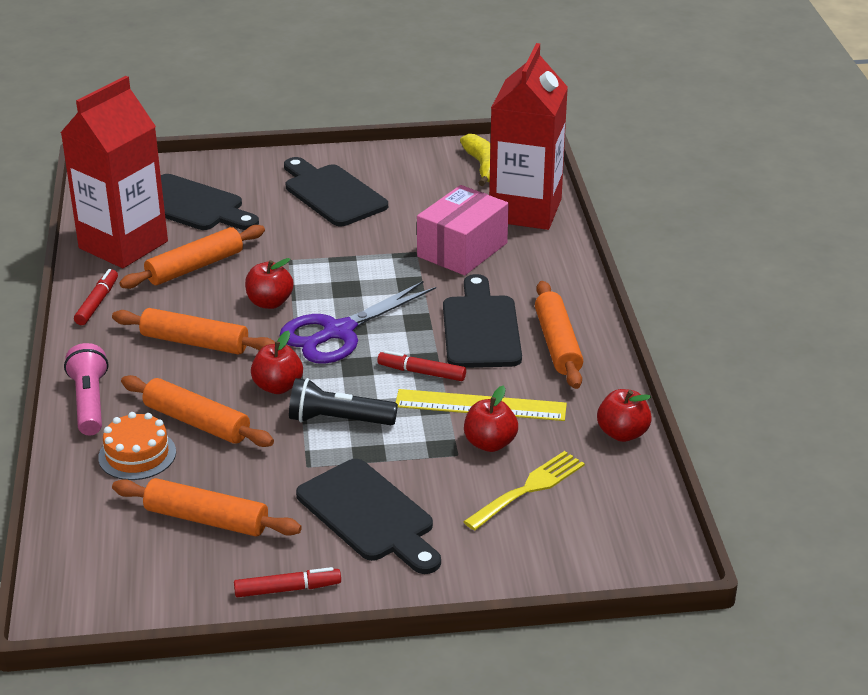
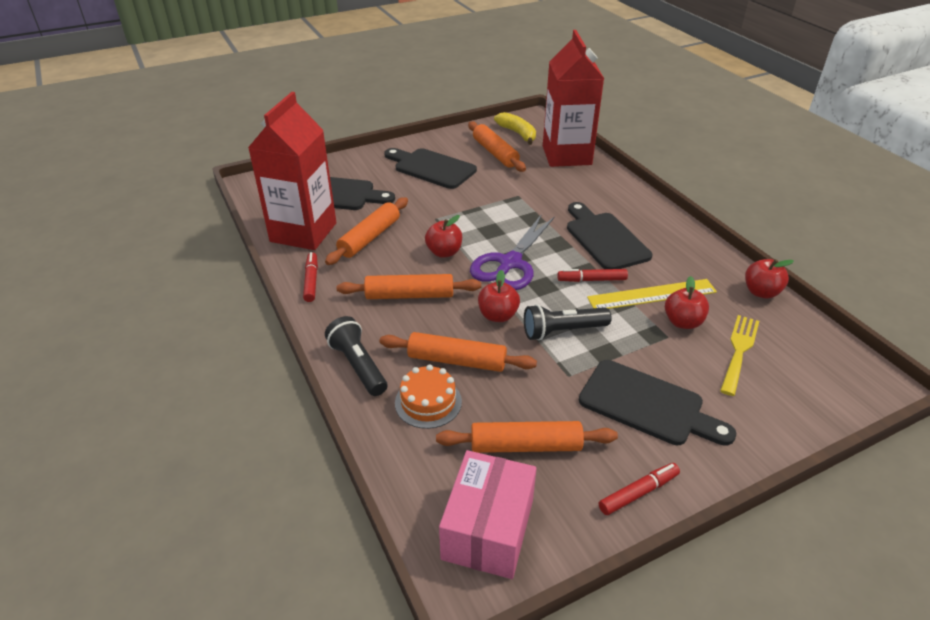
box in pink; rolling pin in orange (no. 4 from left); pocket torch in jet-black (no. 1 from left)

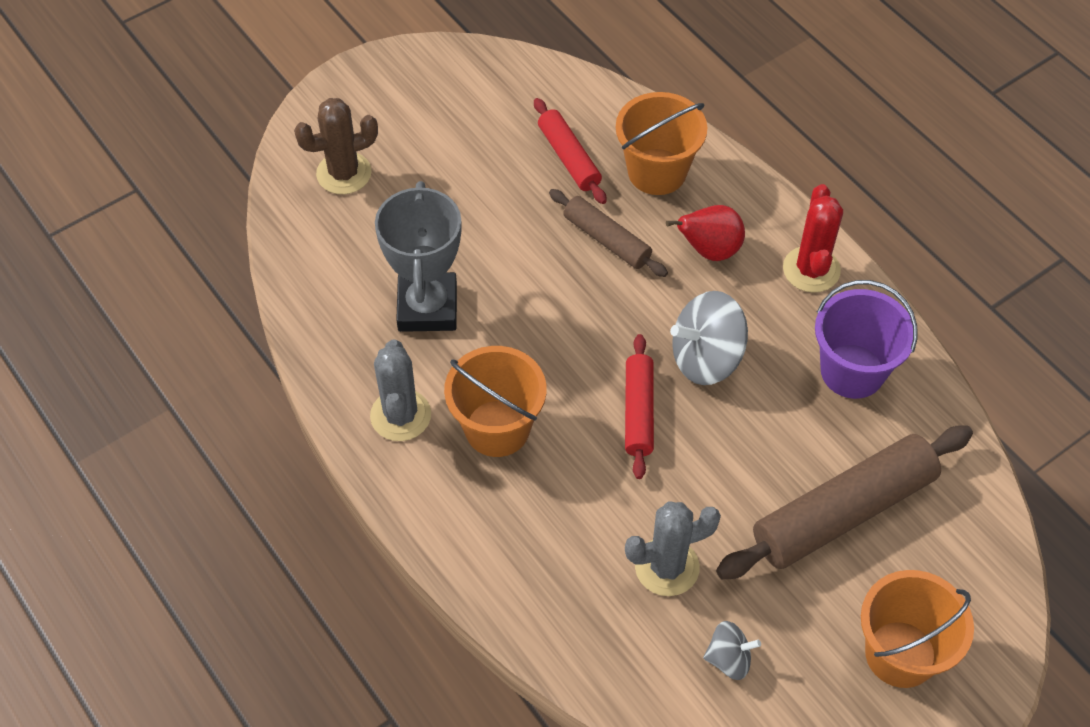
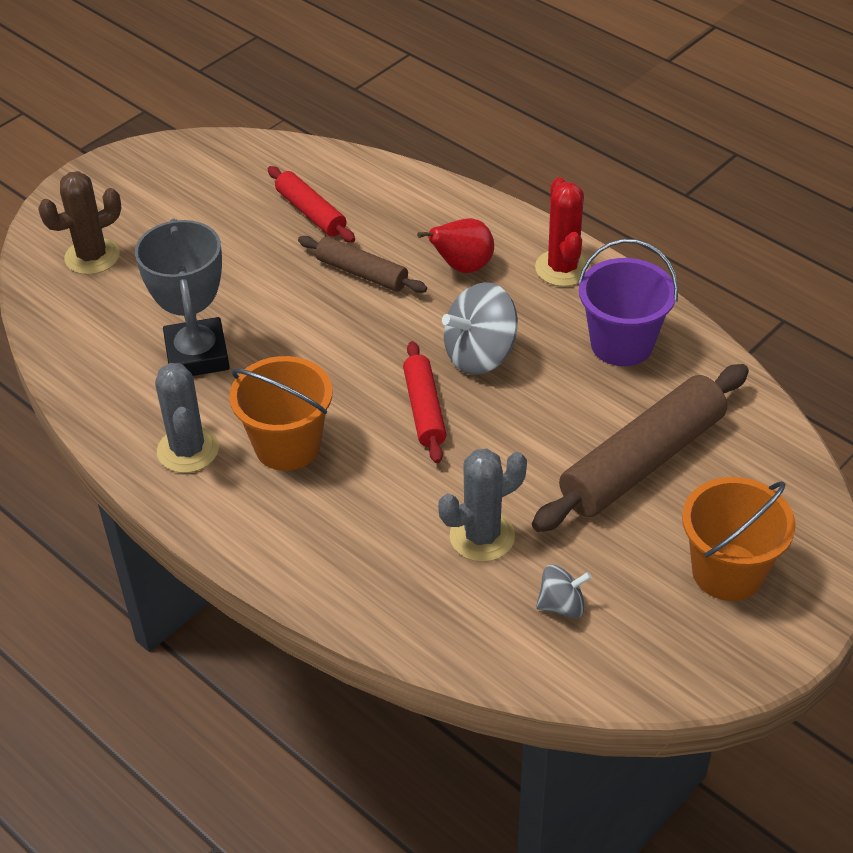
sand bucket in orange (no. 2 from left in the first image)

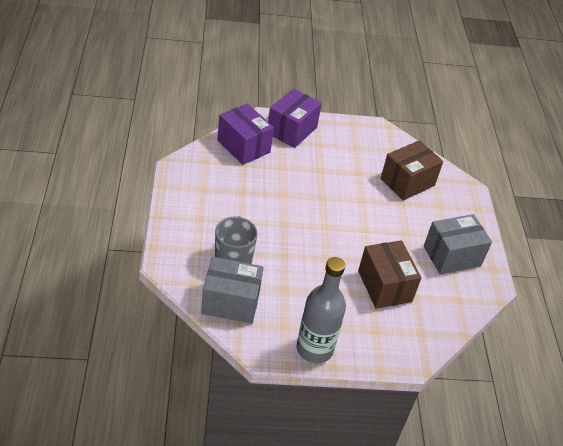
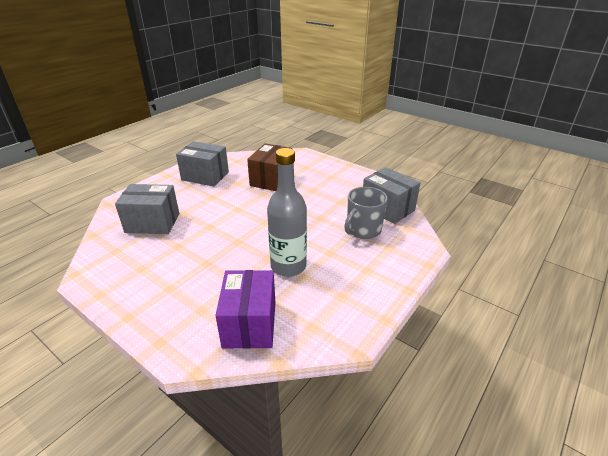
box in purple (no. 2 from left in the first image); bottle in grey; box in grey (no. 1 from left)

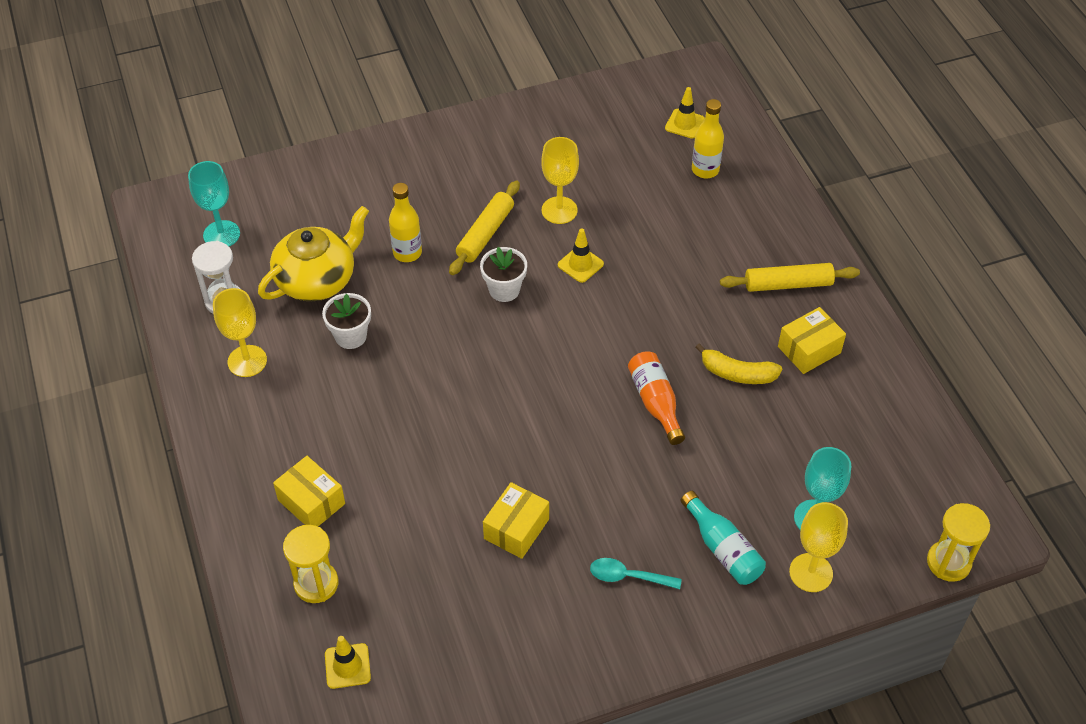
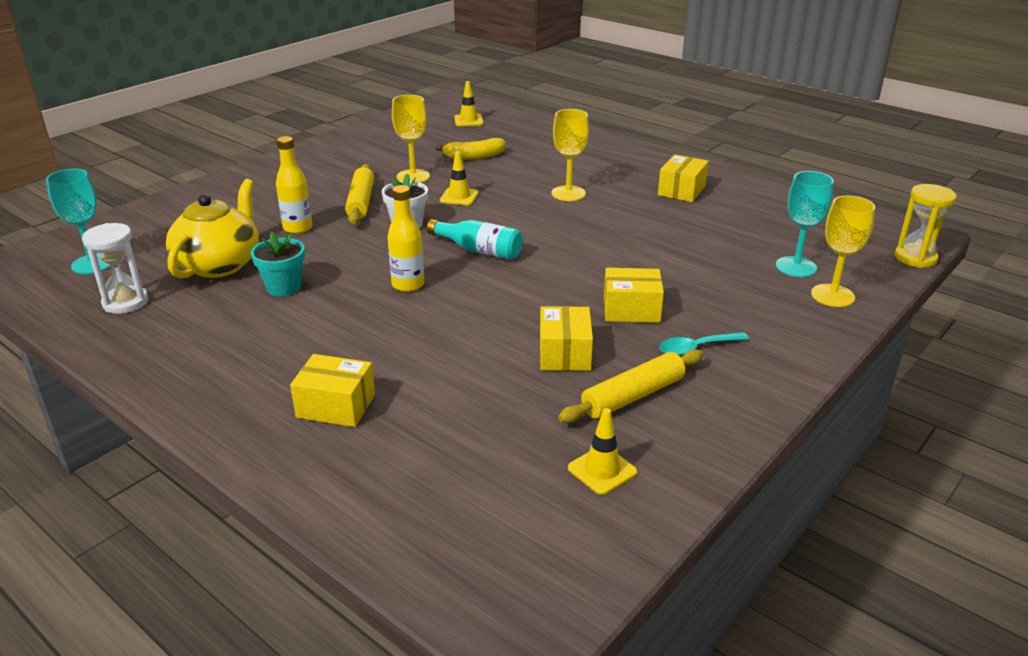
sand timer in bright yellow (no. 1 from left in the first image); bottle in orange; box in bright yellow (no. 3 from left); chalice in bright yellow (no. 2 from left); safety cone in bright yellow (no. 3 from left); bottle in turquoise; bottle in bright yellow (no. 2 from left); banana fruit in bright yellow; rolling pin in bright yellow (no. 2 from left); plant pot in turquoise

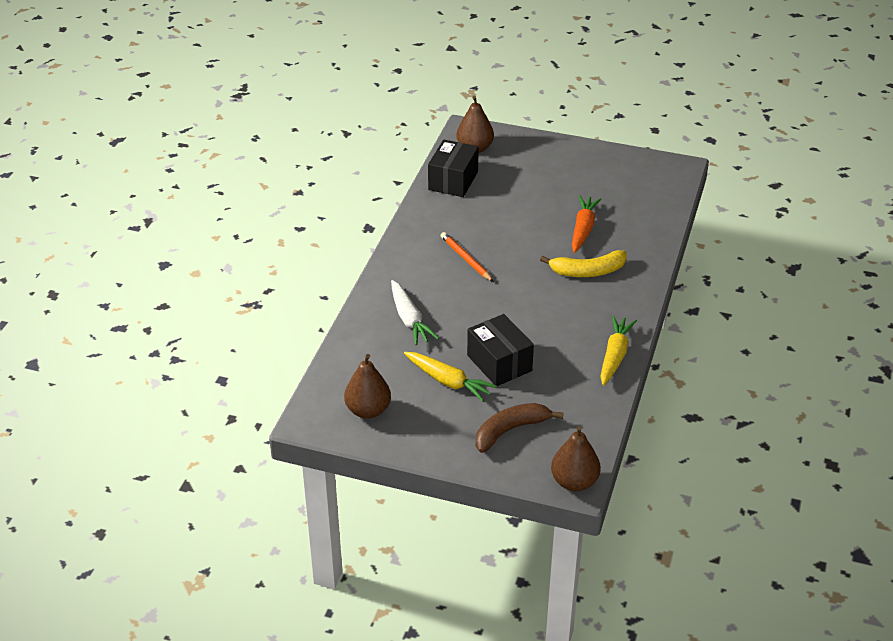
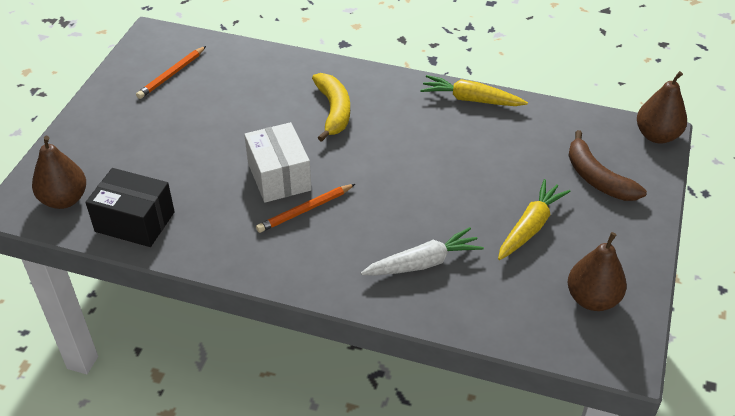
box in jet-black (no. 2 from left in the first image); carrot in orange; wooden pencil in orange (no. 1 from left); box in pure white

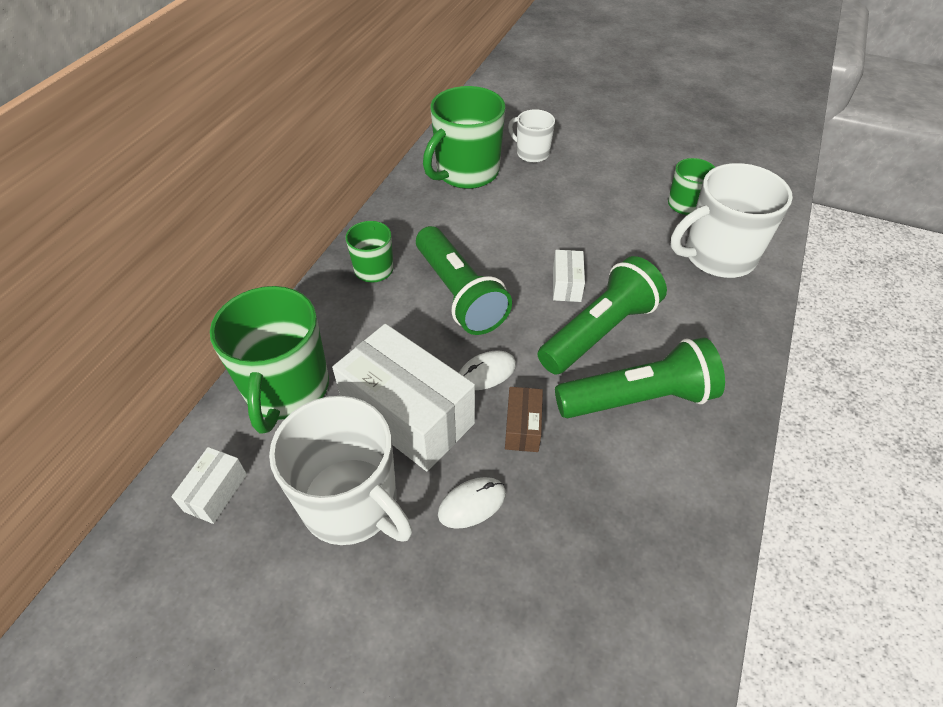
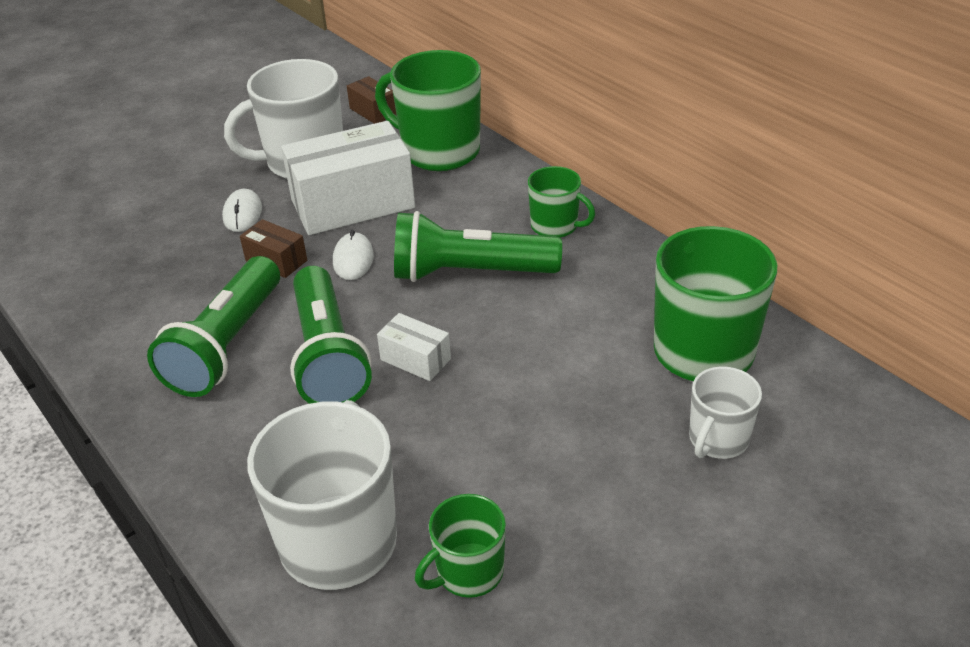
box in russet (no. 2 from left); mug in pure white (no. 3 from left)

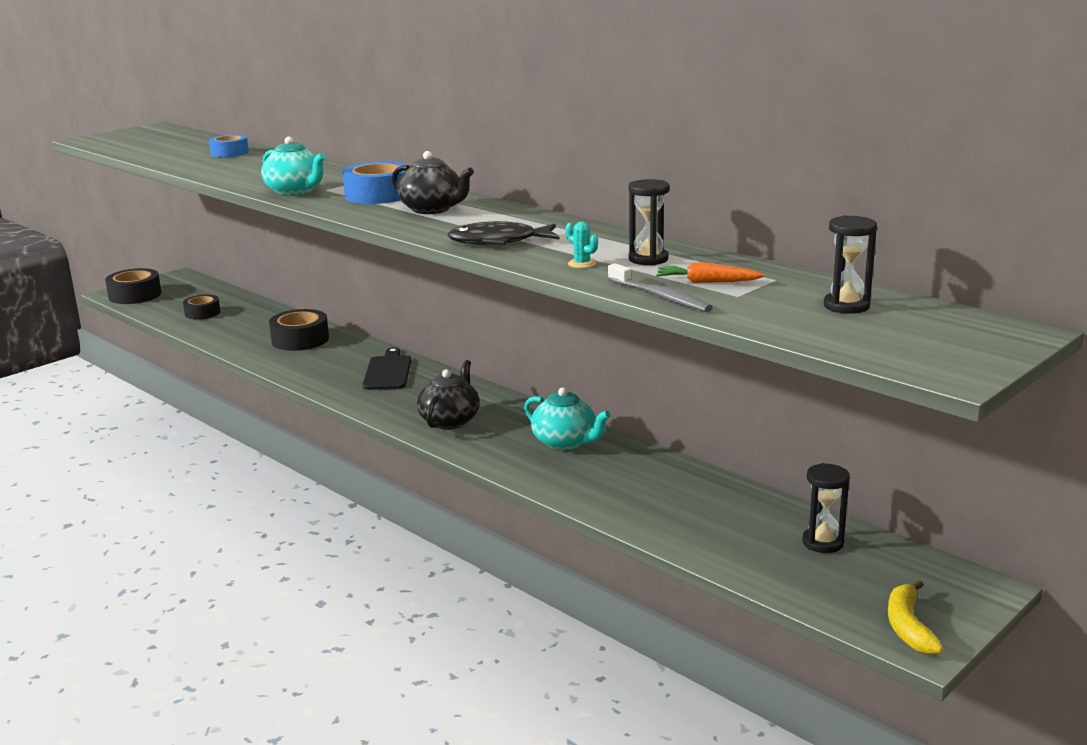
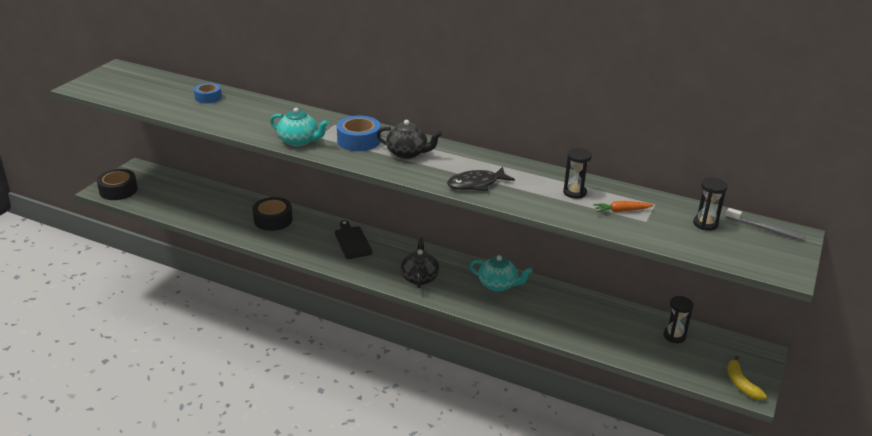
sticky tape in jet-black (no. 2 from left in the first image); saguaro cactus in turquoise; tooth brush in grey

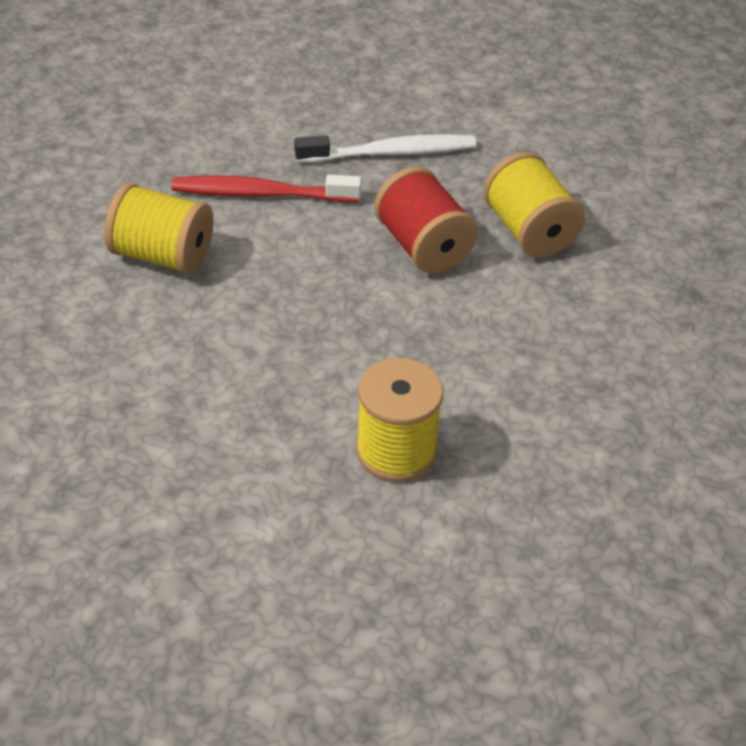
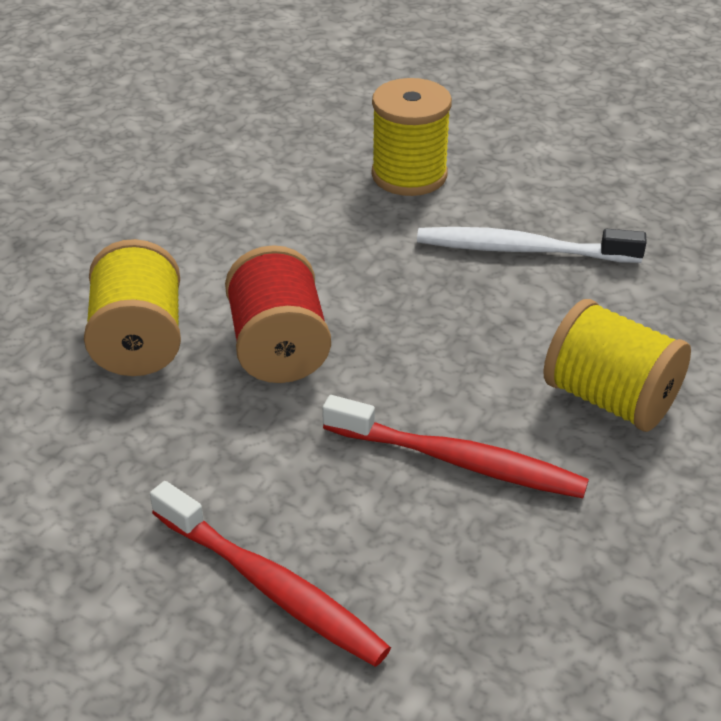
tooth brush in crimson (no. 1 from left); tooth brush in pure white

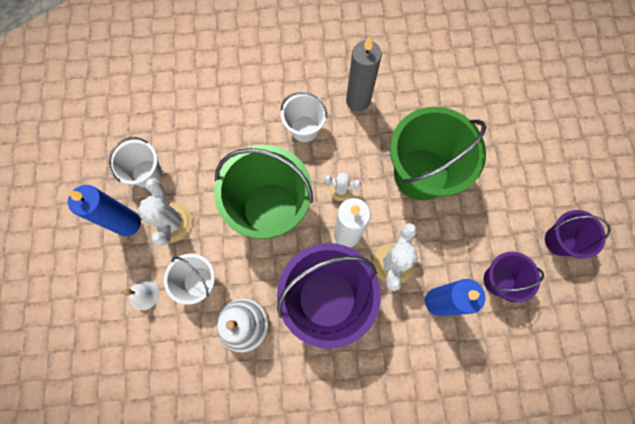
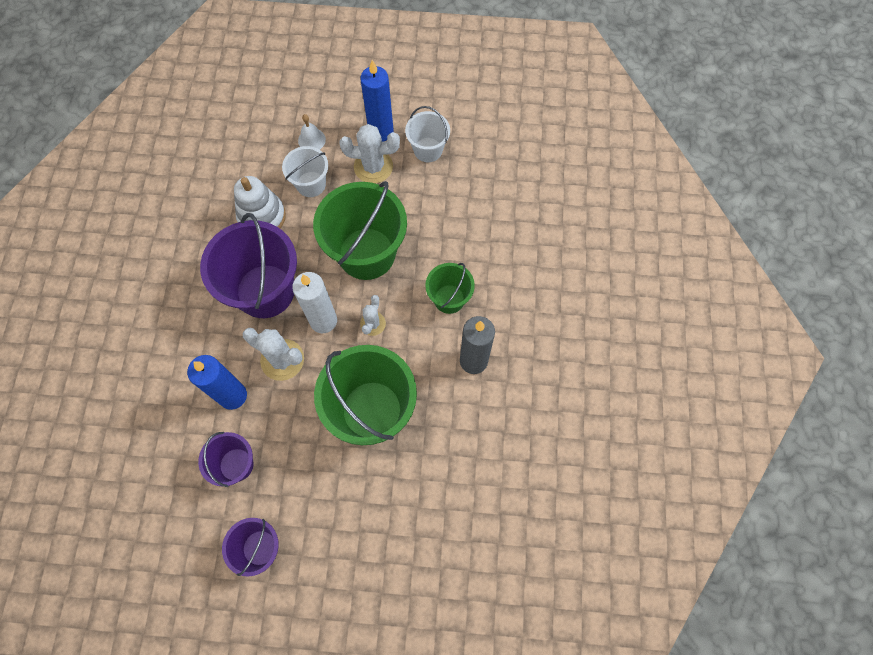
sand bucket in green (no. 3 from left)

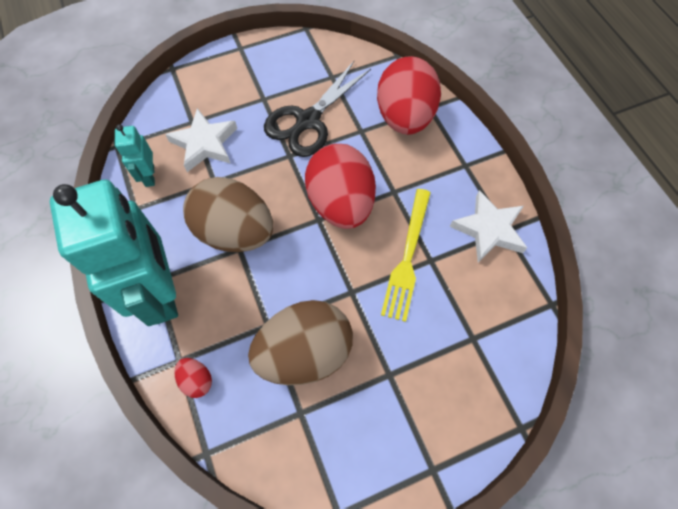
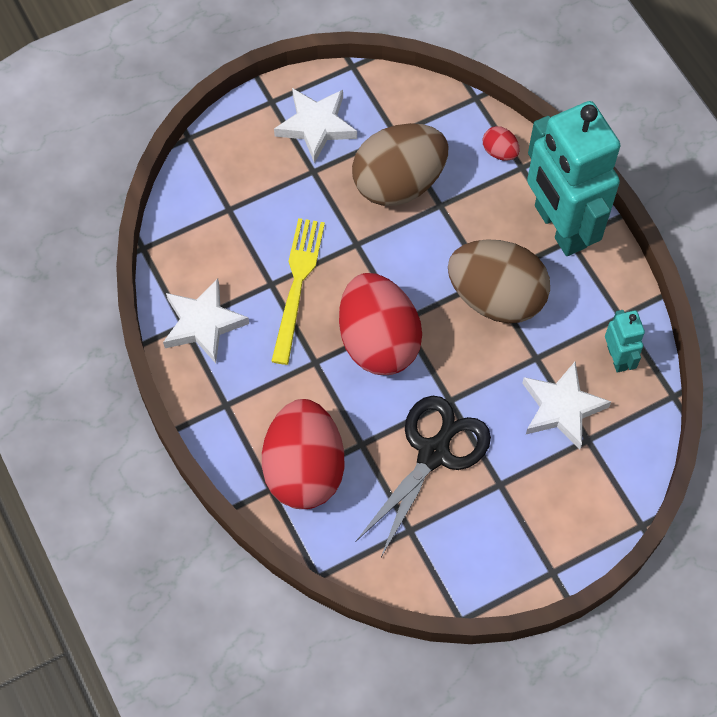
star shape in pure white (no. 2 from left)

